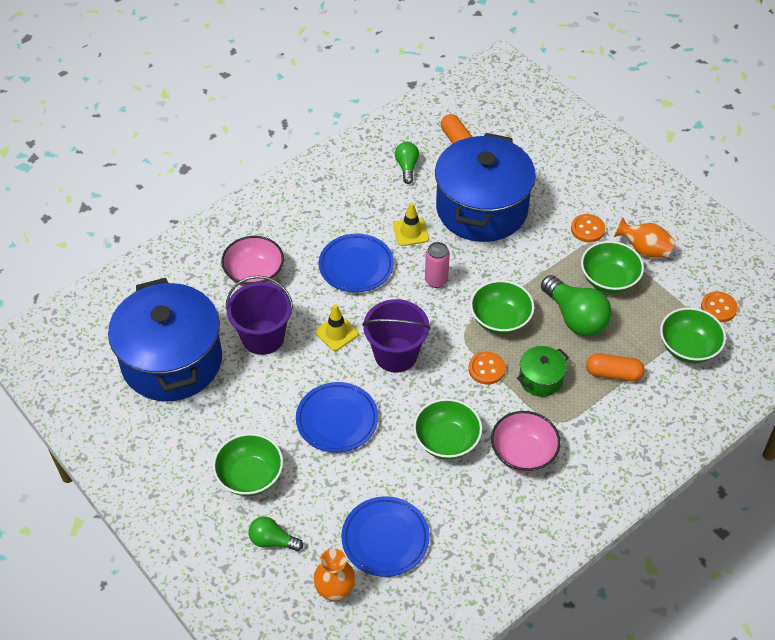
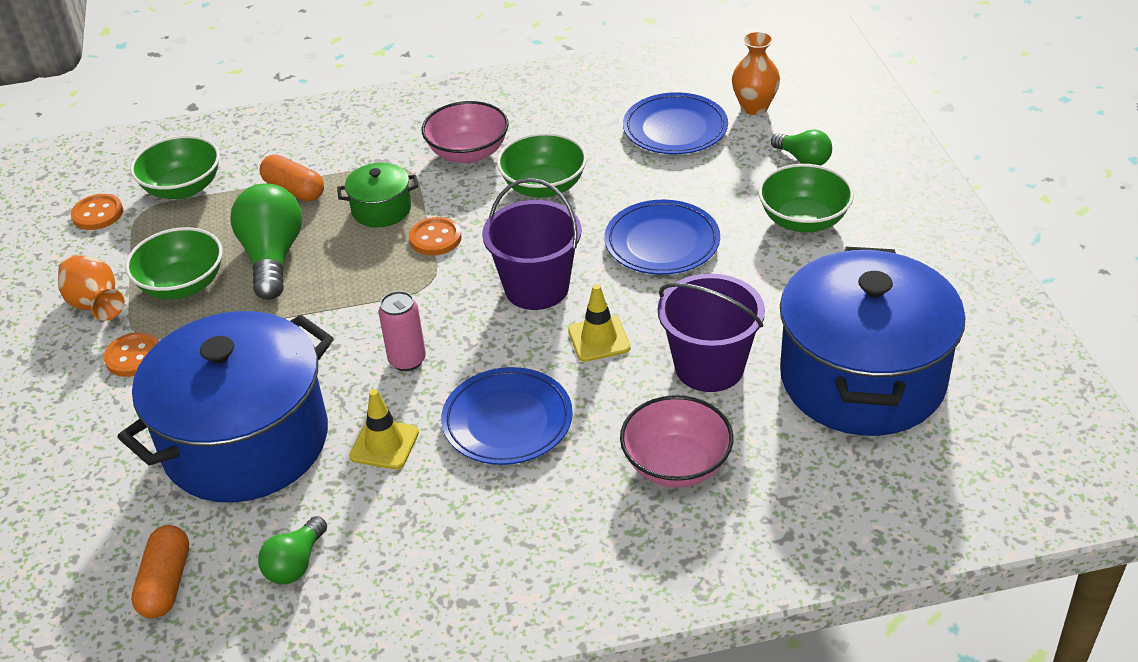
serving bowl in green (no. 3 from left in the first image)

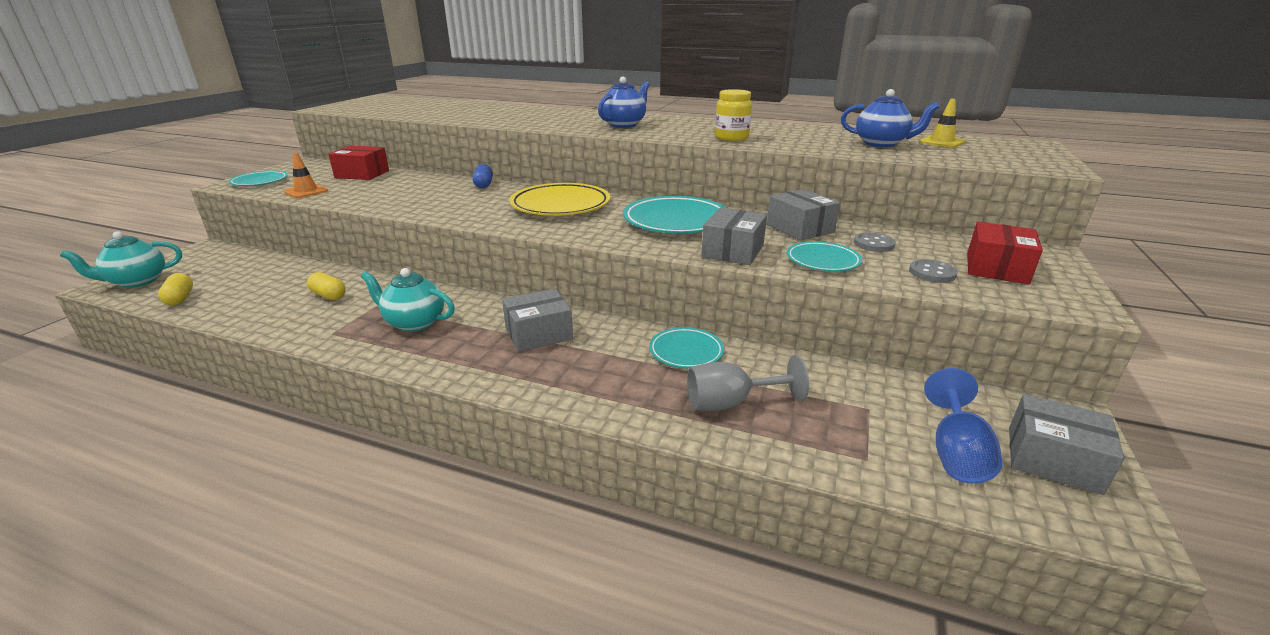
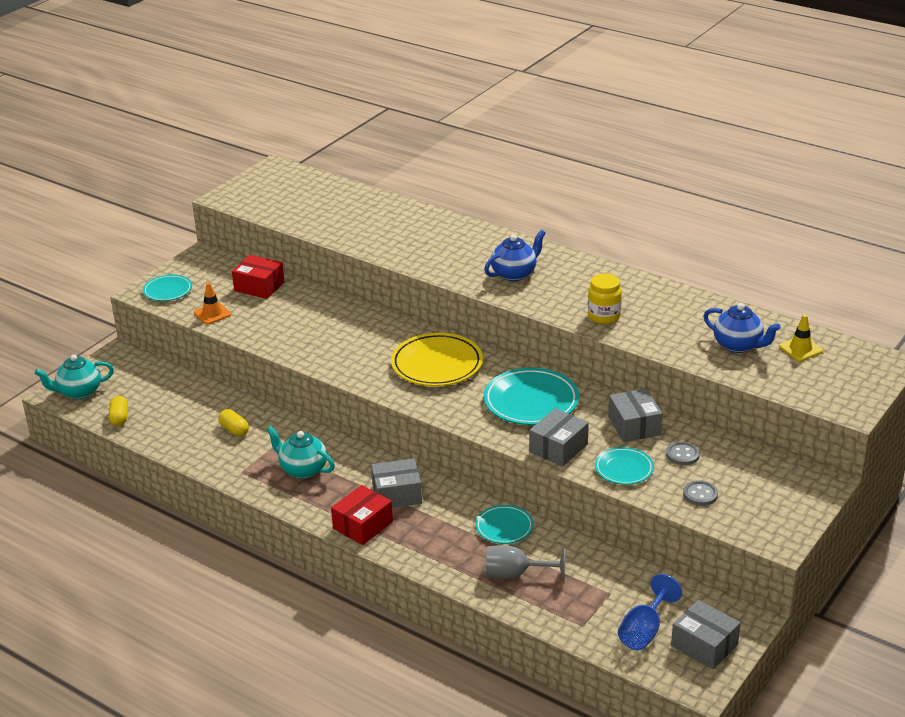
pill shape in royal blue; box in crimson (no. 2 from left)

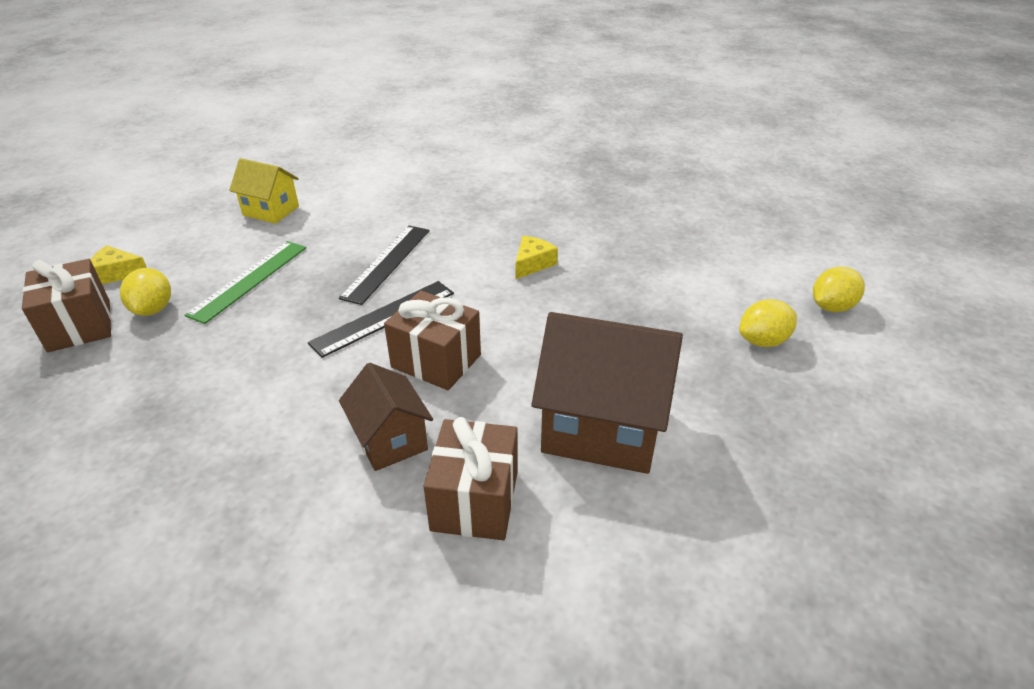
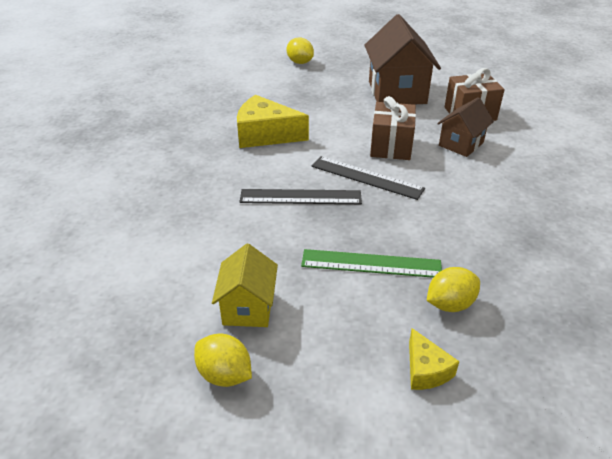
present in russet (no. 1 from left in the first image); toy lemon in bright yellow (no. 1 from left); cheese in bright yellow (no. 1 from left)

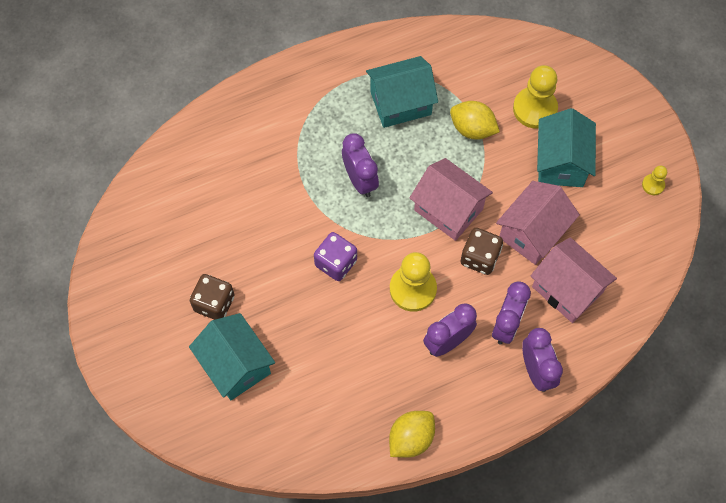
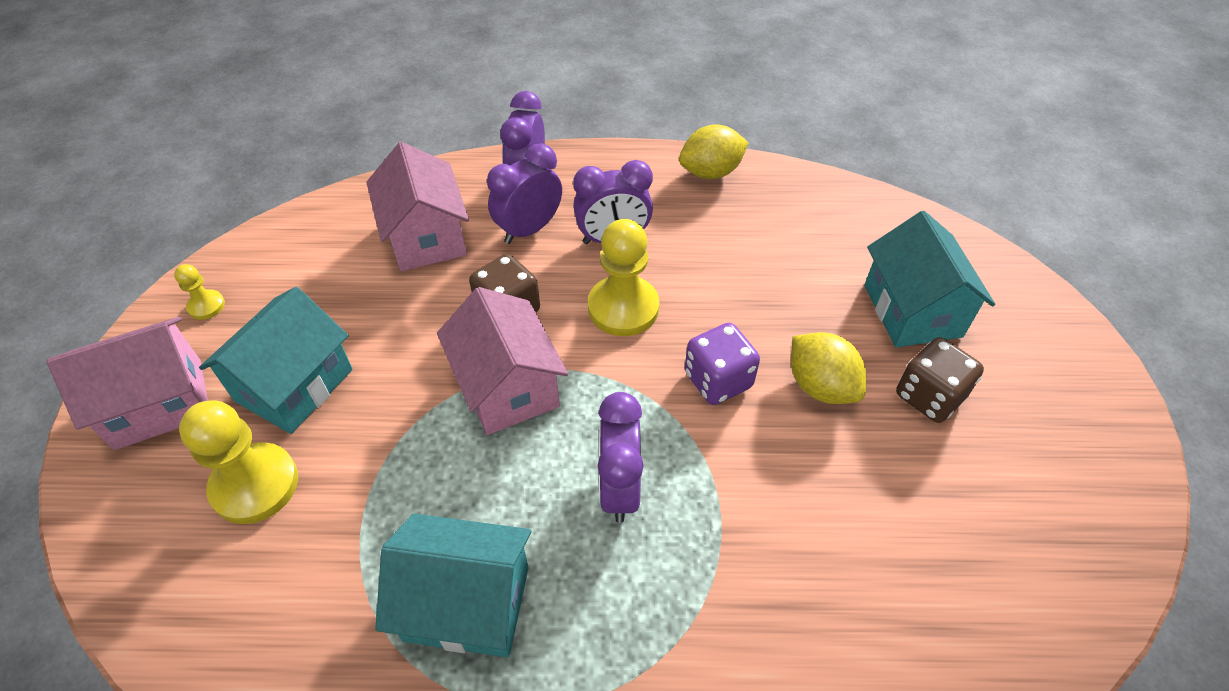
toy lemon in bright yellow (no. 2 from left); cottage in pink (no. 1 from left)

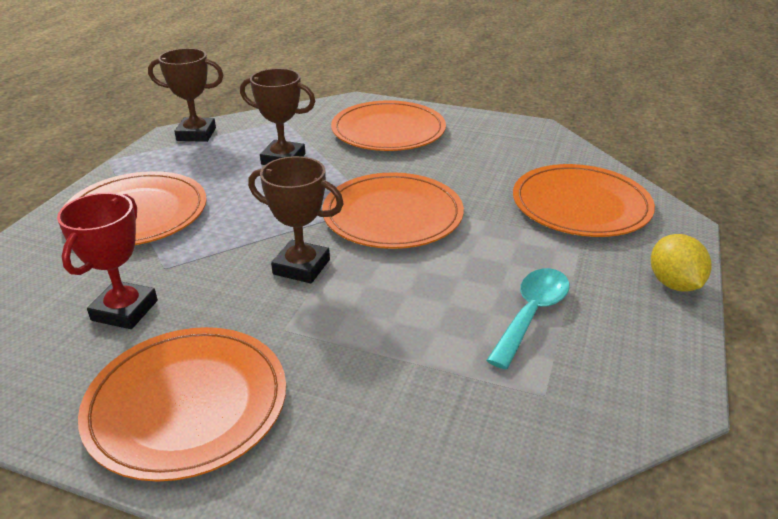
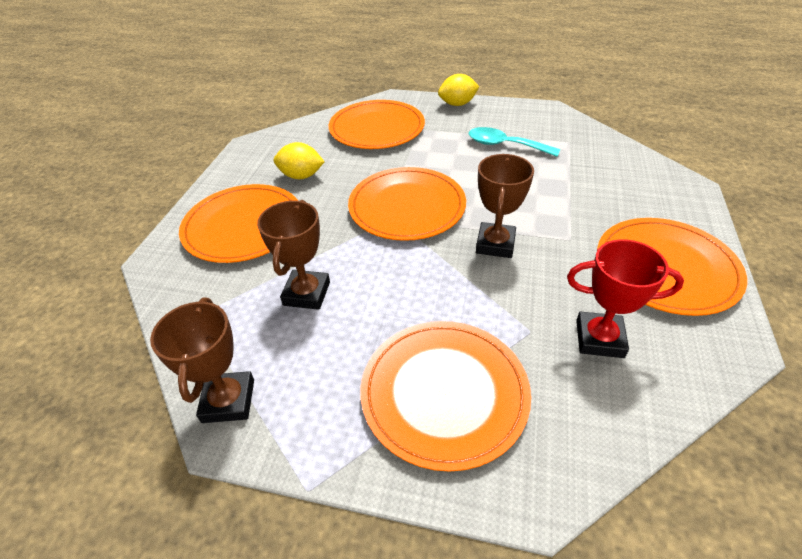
toy lemon in bright yellow (no. 1 from left)

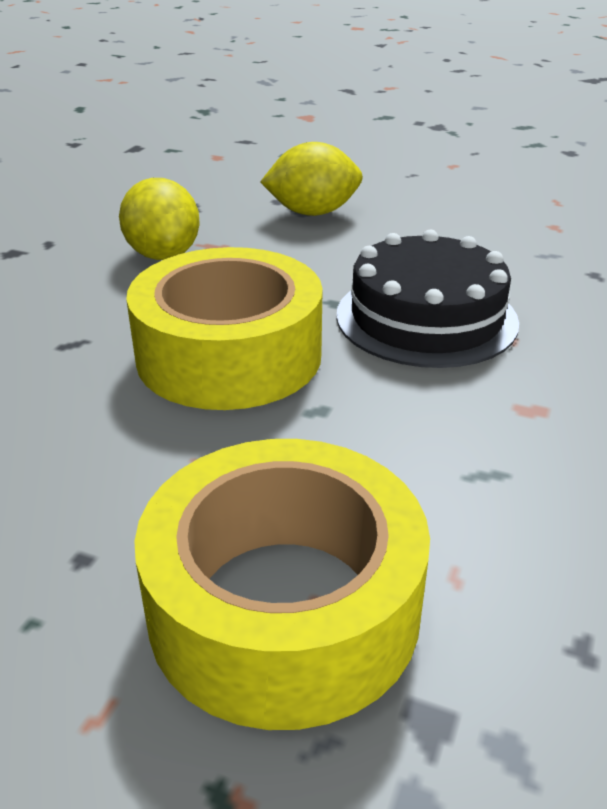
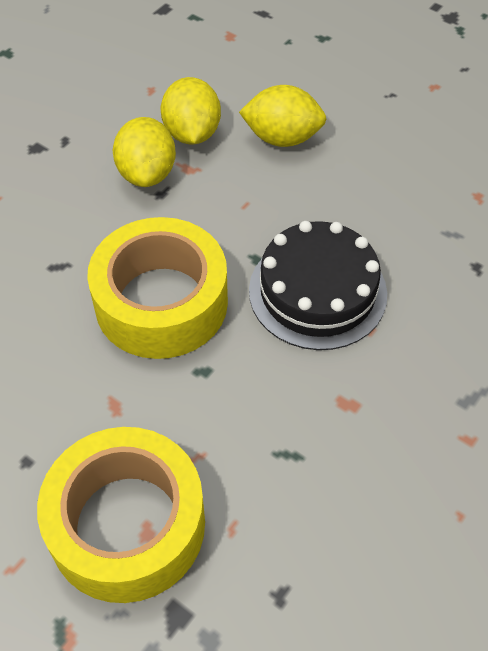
toy lemon in bright yellow (no. 2 from left)

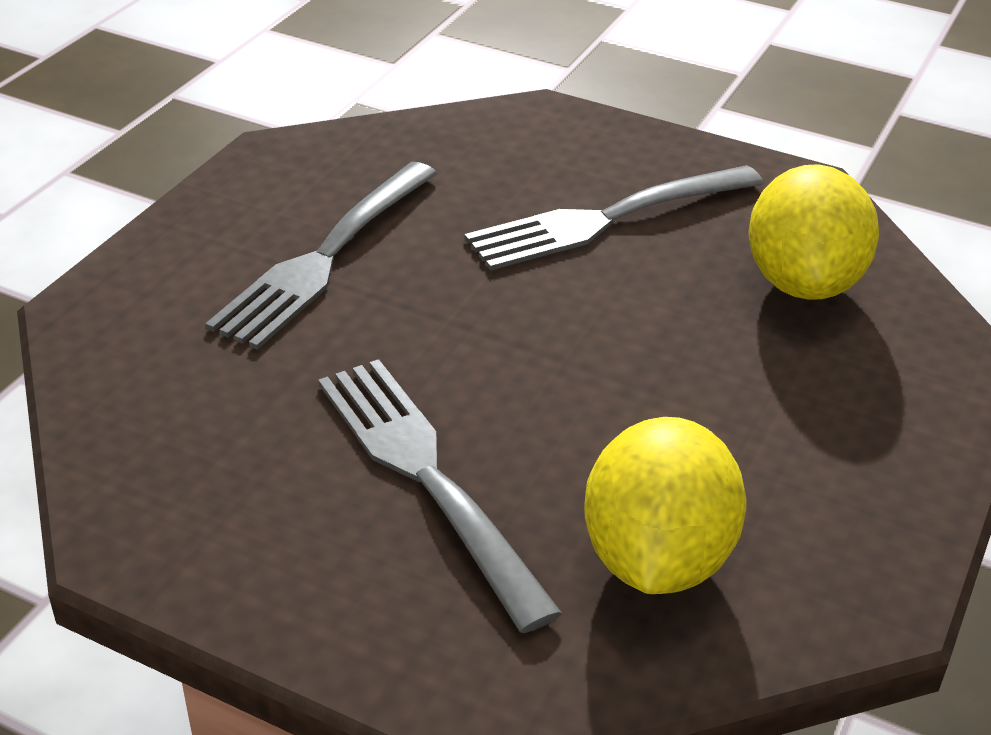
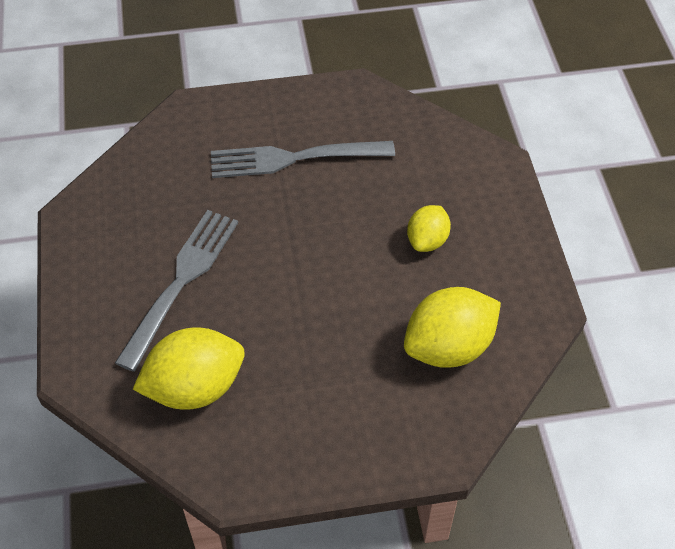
toy lemon in bright yellow (no. 2 from left)

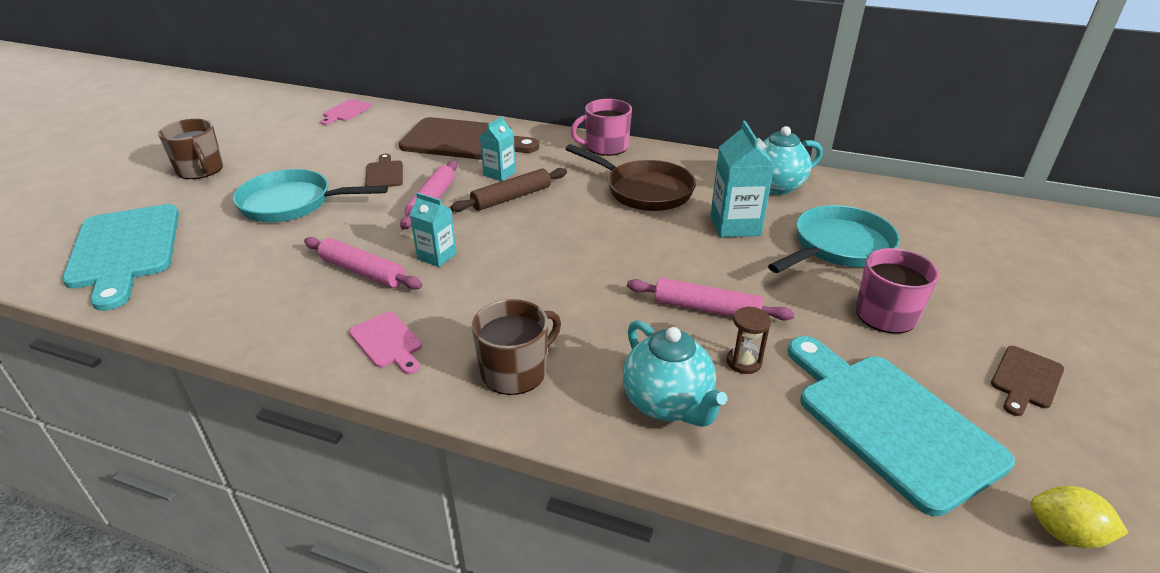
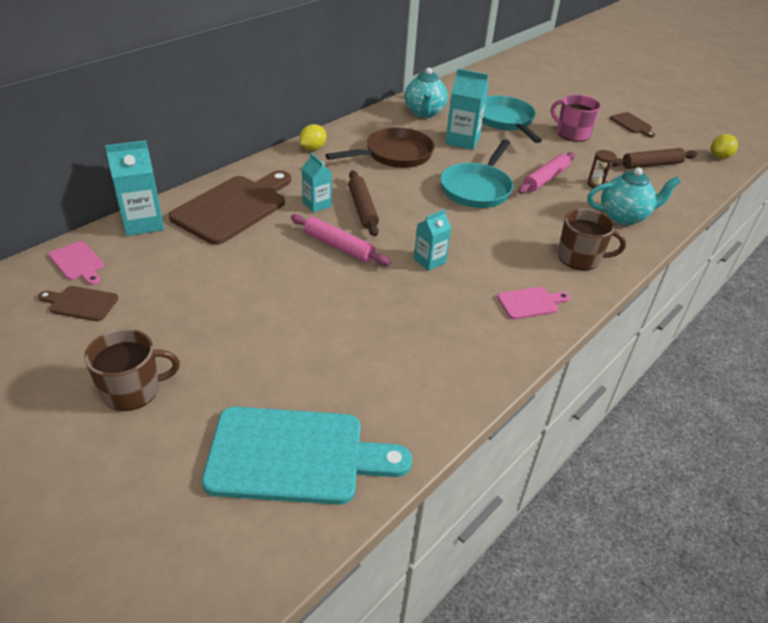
rolling pin in pink (no. 1 from left in the first image); carton in turquoise (no. 1 from left); skillet in turquoise (no. 1 from left); chopping board in russet (no. 1 from left); toy lemon in bright yellow (no. 1 from left); rolling pin in russet (no. 2 from left); mug in russet (no. 2 from left)

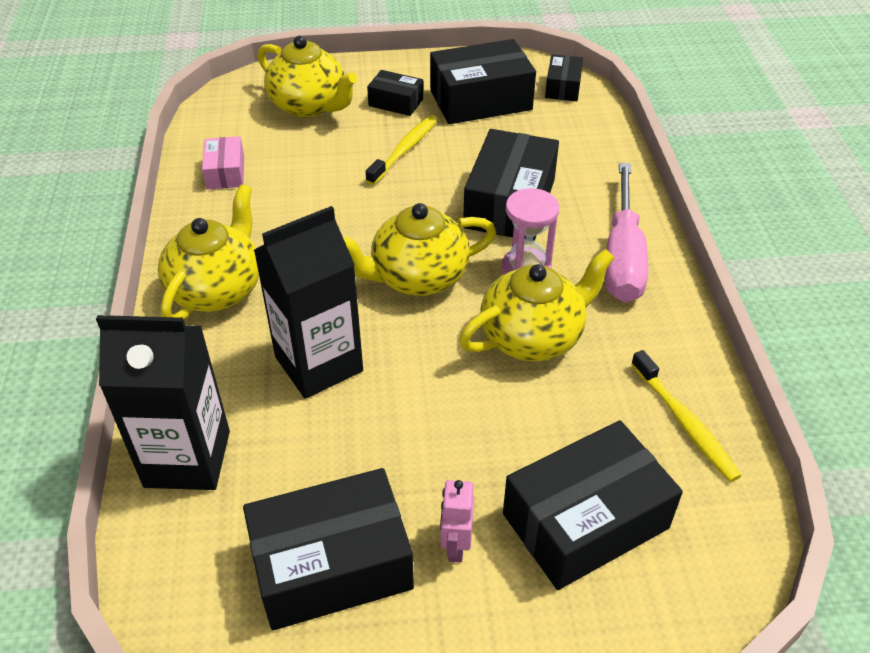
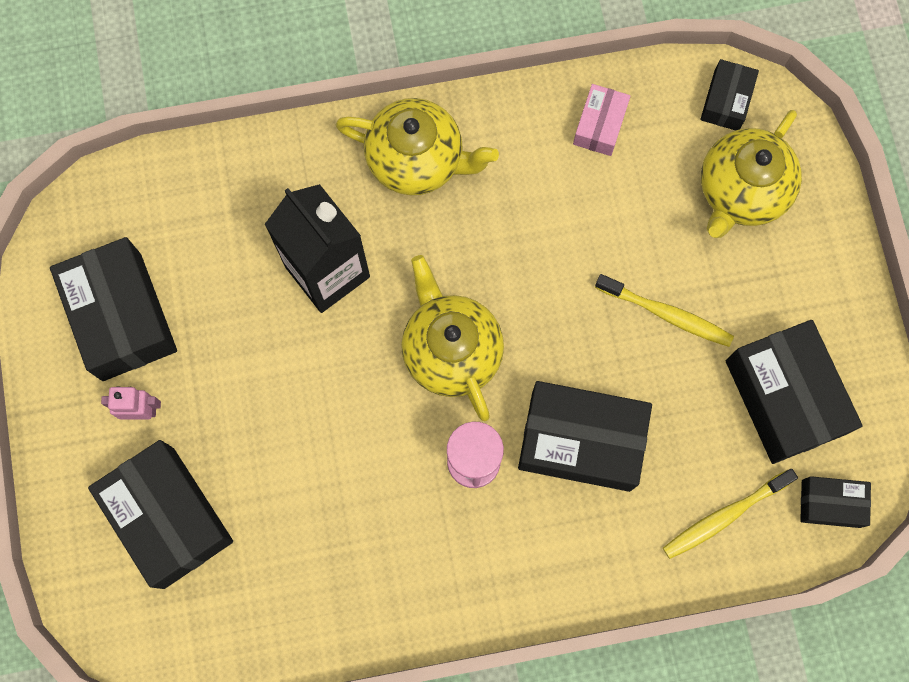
carton in jet-black (no. 1 from left in the first image); china teapot in bright yellow (no. 4 from left in the first image); flat screwdriver in pink; box in jet-black (no. 4 from left); tooth brush in bright yellow (no. 2 from left); box in pink

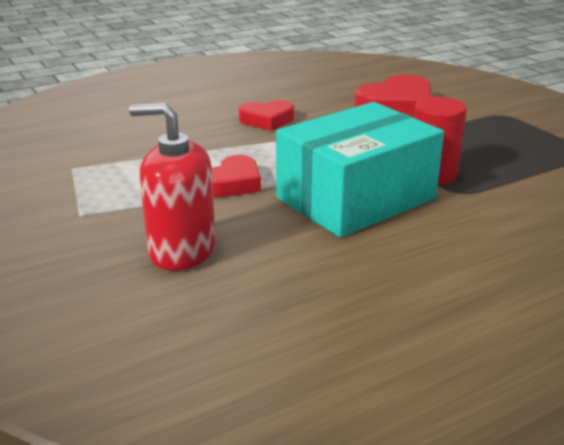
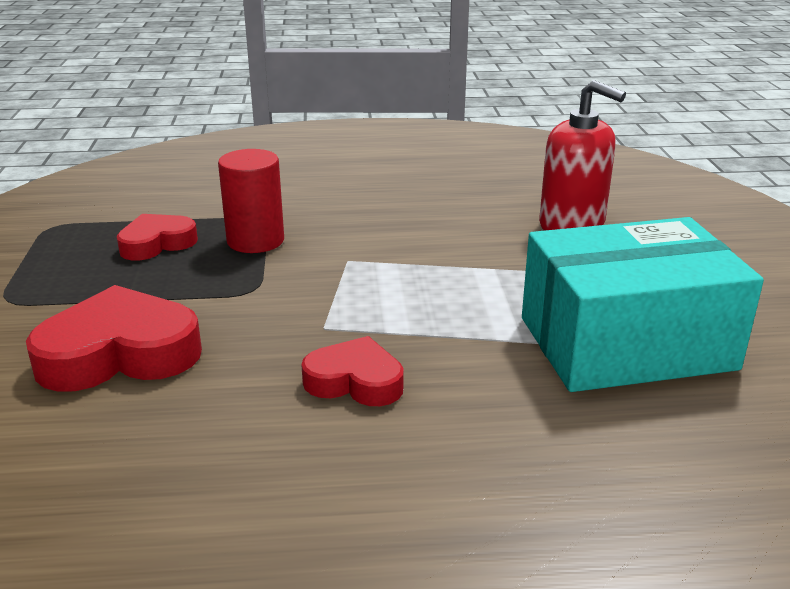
heart in crimson (no. 2 from left); box in turquoise

